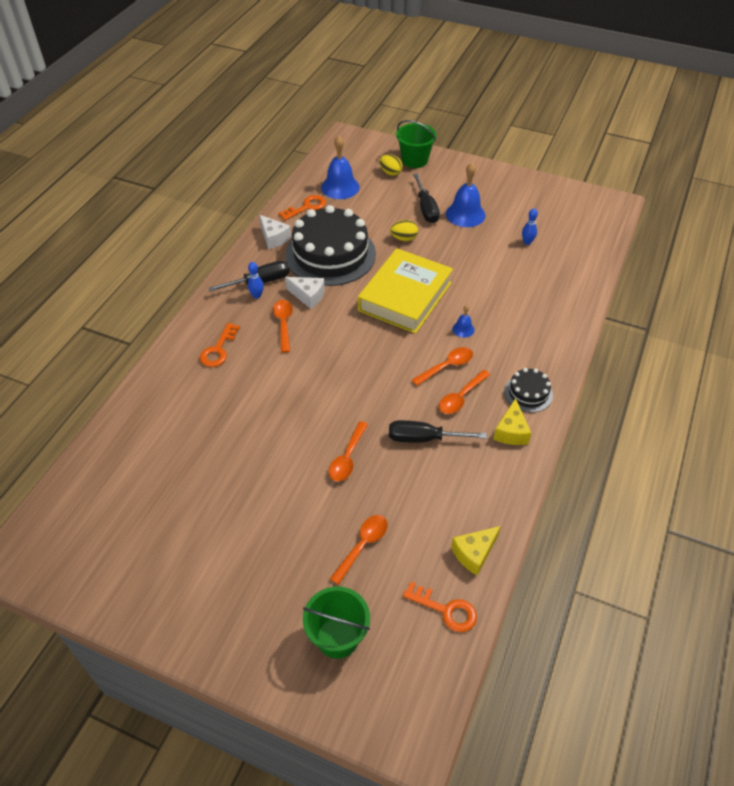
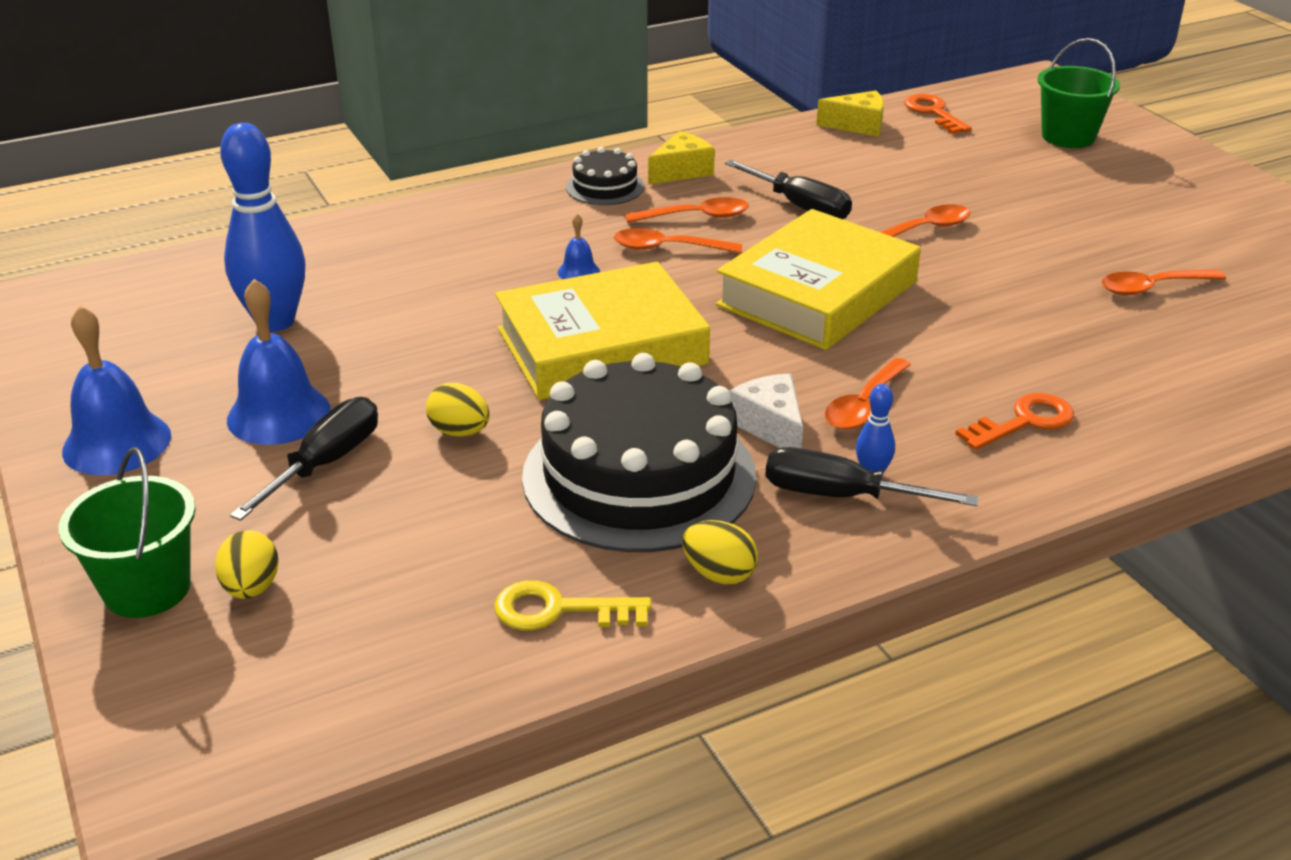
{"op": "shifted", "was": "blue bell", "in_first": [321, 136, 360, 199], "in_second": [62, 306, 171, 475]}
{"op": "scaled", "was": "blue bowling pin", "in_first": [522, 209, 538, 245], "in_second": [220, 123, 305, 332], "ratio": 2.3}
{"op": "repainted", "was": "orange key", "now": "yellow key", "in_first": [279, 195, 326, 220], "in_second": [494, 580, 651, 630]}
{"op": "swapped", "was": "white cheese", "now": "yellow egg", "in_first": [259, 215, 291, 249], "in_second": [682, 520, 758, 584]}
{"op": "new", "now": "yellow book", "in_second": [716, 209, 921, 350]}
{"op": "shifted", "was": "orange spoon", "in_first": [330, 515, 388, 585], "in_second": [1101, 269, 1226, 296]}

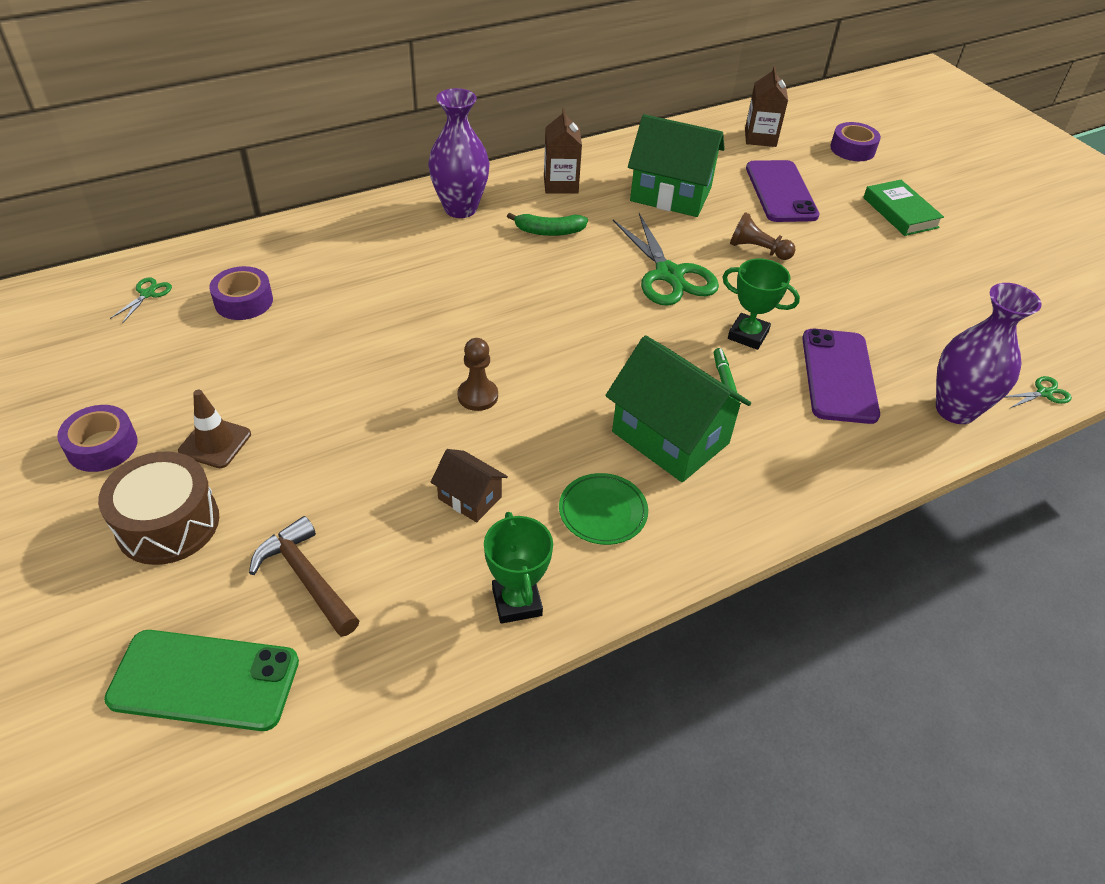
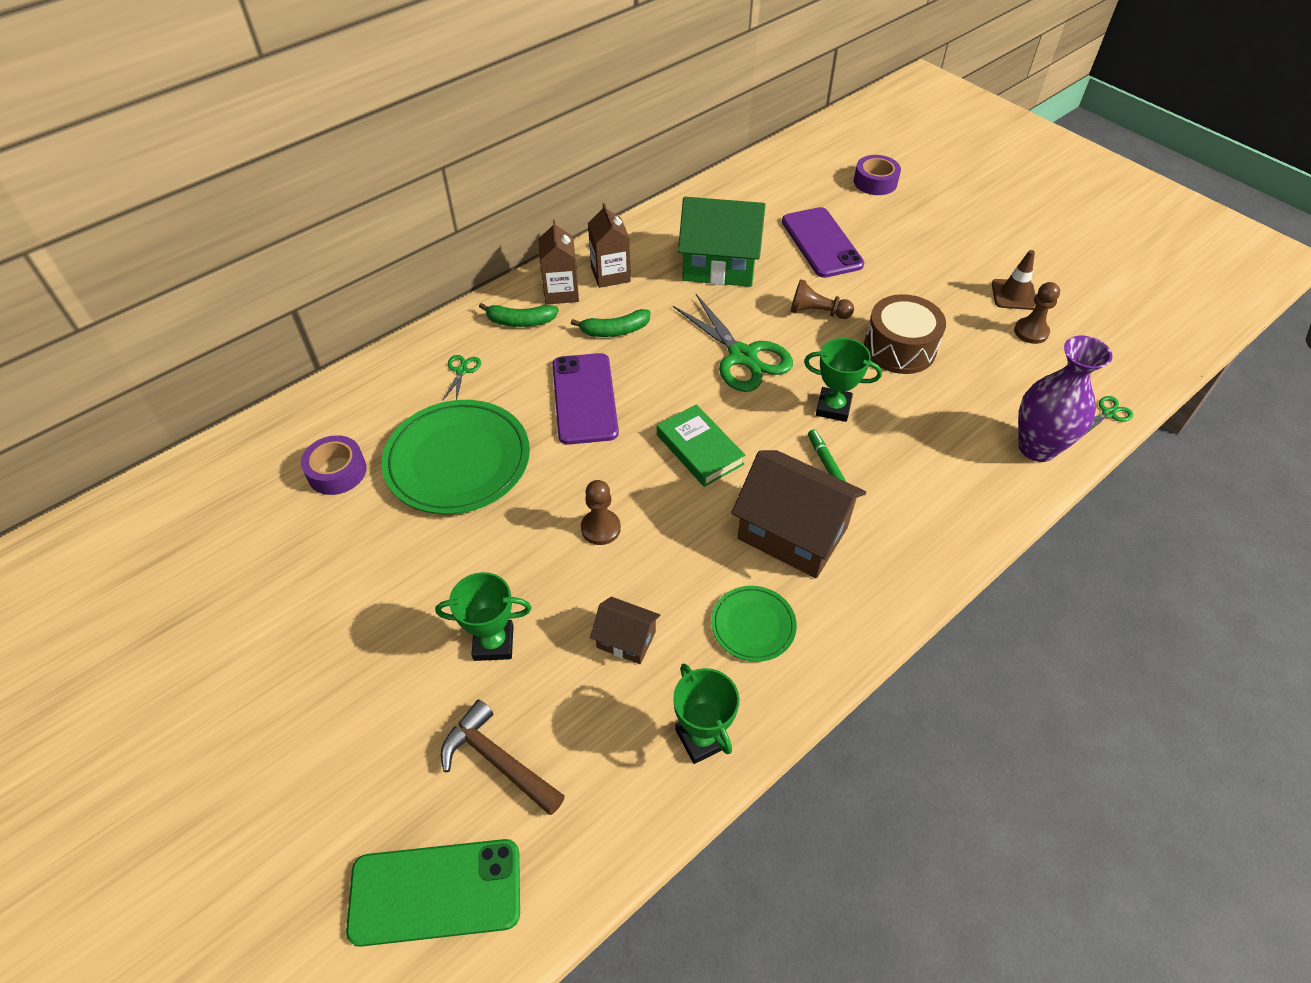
{"op": "new", "now": "green plate", "in_second": [382, 400, 530, 514]}
{"op": "new", "now": "green trophy", "in_second": [435, 572, 531, 661]}
{"op": "shifted", "was": "green scissors", "in_first": [110, 277, 172, 323], "in_second": [443, 355, 481, 400]}
{"op": "swapped", "was": "purple vase", "now": "green banana", "in_first": [428, 88, 490, 218], "in_second": [479, 303, 559, 327]}
{"op": "shifted", "was": "brown carton", "in_first": [745, 66, 788, 147], "in_second": [538, 220, 579, 304]}
{"op": "shifted", "was": "purple phone", "in_first": [802, 329, 880, 424], "in_second": [552, 353, 619, 445]}
{"op": "shifted", "was": "green book", "in_first": [863, 180, 944, 236], "in_second": [657, 404, 745, 487]}
{"op": "repainted", "was": "green house", "now": "brown house", "in_first": [606, 335, 751, 482], "in_second": [731, 450, 866, 578]}
{"op": "shifted", "was": "brown drum", "in_first": [98, 451, 219, 565], "in_second": [864, 294, 946, 374]}
{"op": "shifted", "was": "brown traffic cone", "in_first": [178, 390, 251, 468], "in_second": [992, 250, 1036, 310]}
{"op": "new", "now": "brown pawn", "in_second": [1014, 282, 1060, 344]}
{"op": "gone", "was": "purple tape", "in_first": [57, 405, 138, 472]}

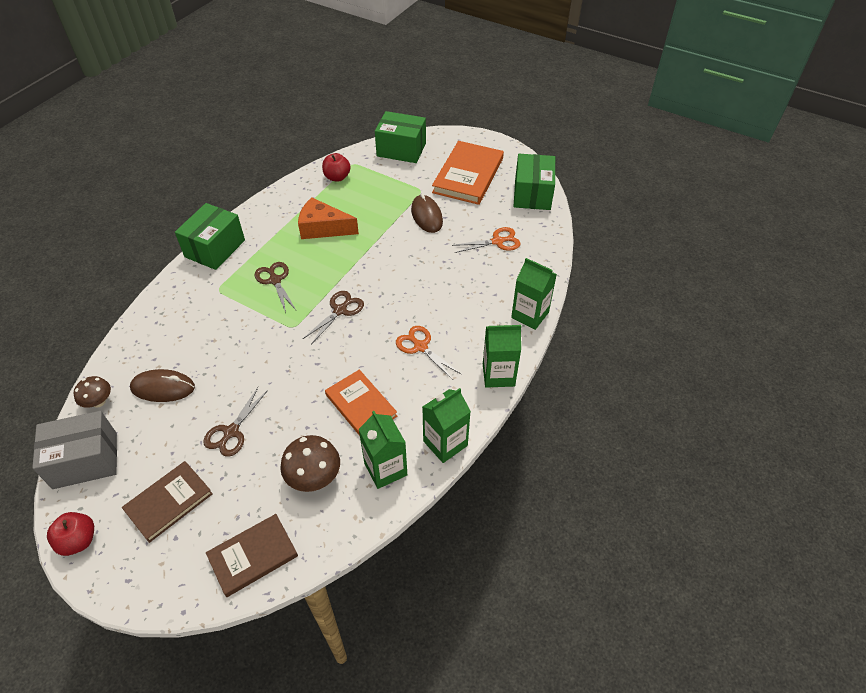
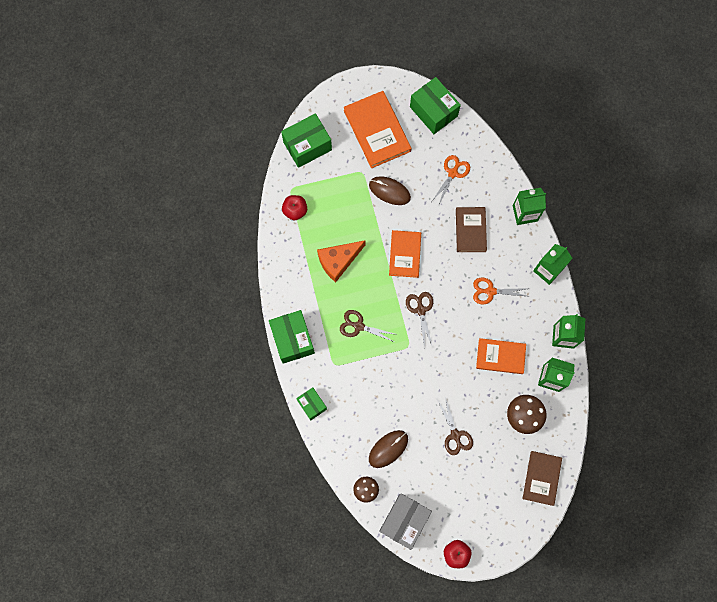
{"op": "new", "now": "green box", "in_second": [296, 388, 327, 420]}
{"op": "new", "now": "orange book", "in_second": [389, 230, 421, 278]}
{"op": "shifted", "was": "brown book", "in_first": [122, 461, 213, 543], "in_second": [456, 207, 487, 252]}

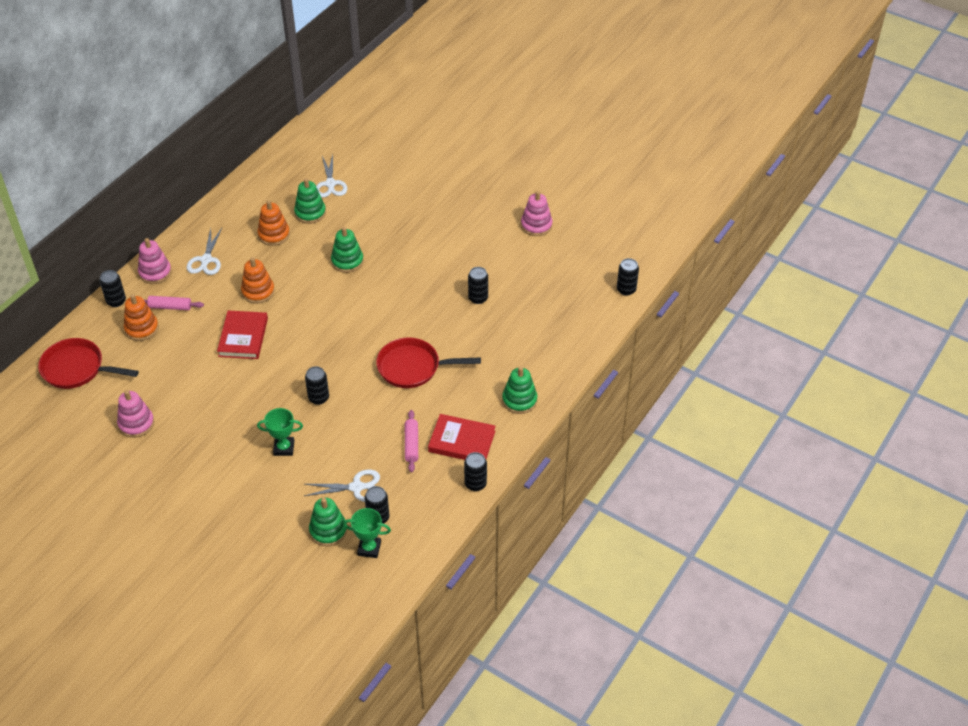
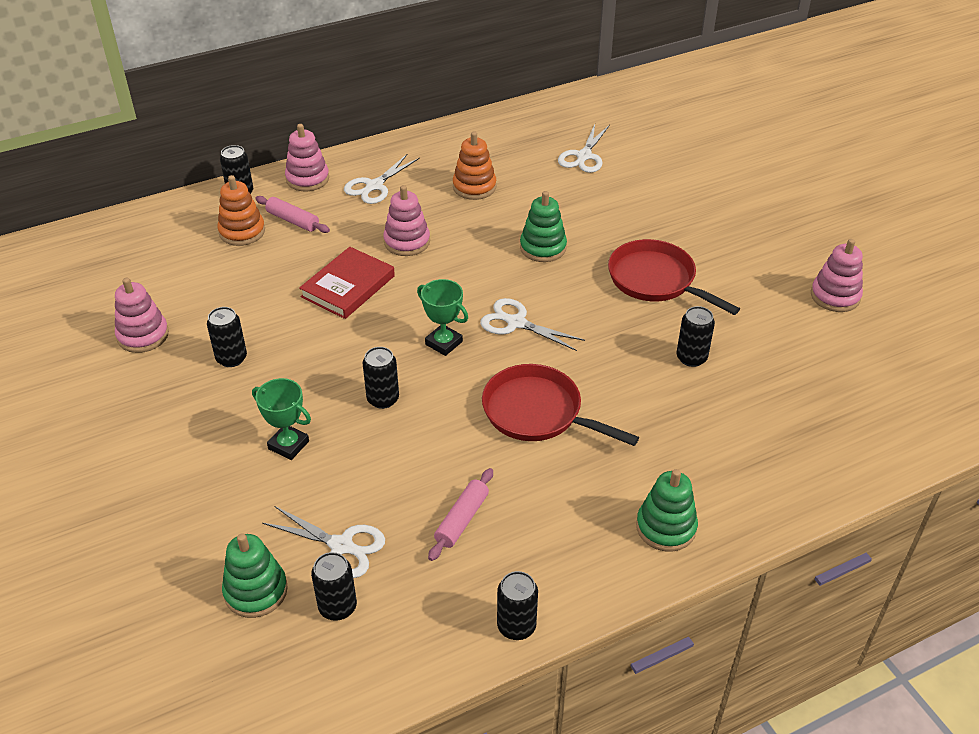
{"op": "shifted", "was": "black can", "in_first": [617, 258, 639, 296], "in_second": [207, 307, 247, 367]}
{"op": "repainted", "was": "orange stacking toy", "now": "pink stacking toy", "in_first": [241, 257, 275, 304], "in_second": [383, 185, 430, 256]}
{"op": "shifted", "was": "green trophy", "in_first": [343, 508, 391, 558], "in_second": [417, 279, 468, 356]}
{"op": "new", "now": "white scissors", "in_second": [480, 298, 585, 351]}
{"op": "shifted", "was": "red pan", "in_first": [38, 338, 139, 389], "in_second": [608, 239, 740, 315]}
{"op": "gone", "was": "green stacking toy", "in_first": [294, 178, 326, 224]}
{"op": "gone", "was": "red book", "in_first": [428, 414, 496, 460]}

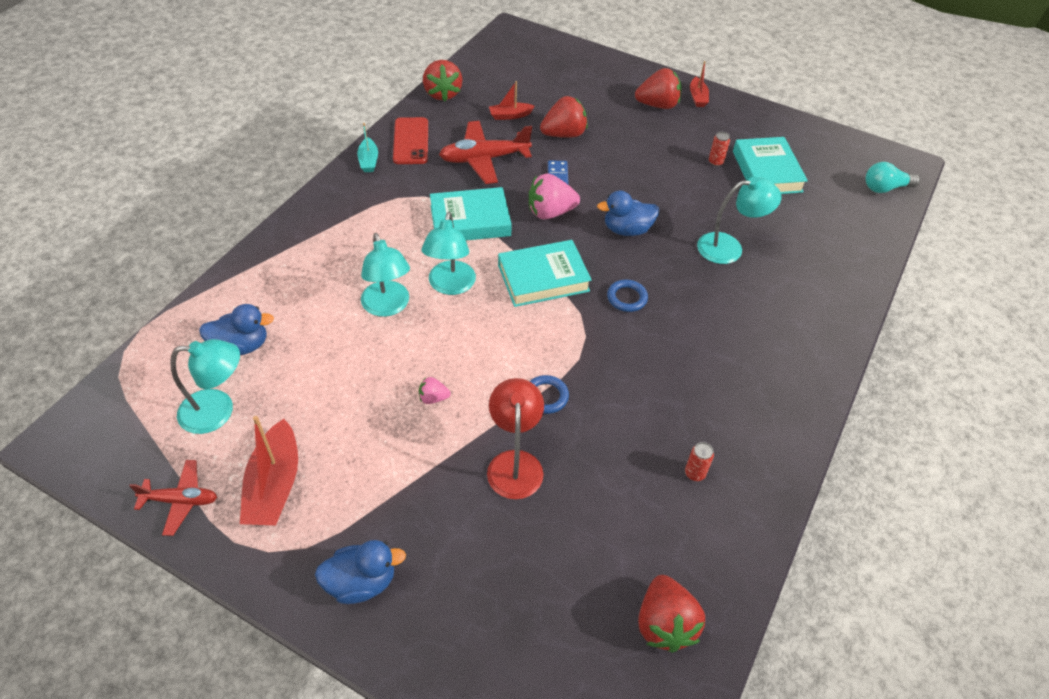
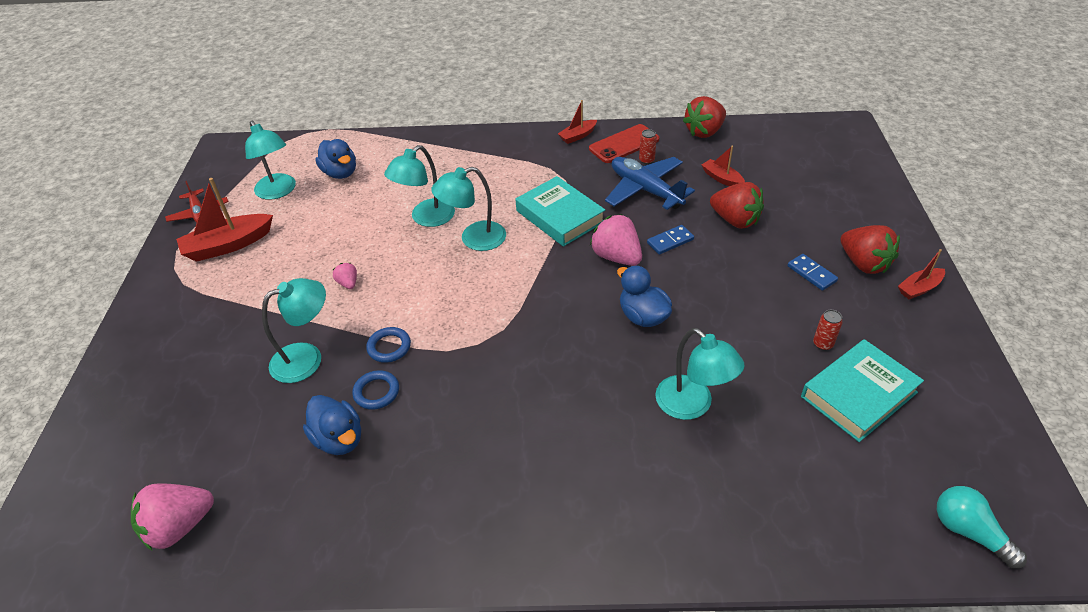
{"op": "repainted", "was": "red strawberry", "now": "pink strawberry", "in_first": [638, 575, 705, 653], "in_second": [131, 483, 214, 551]}
{"op": "repainted", "was": "red lamp", "now": "turquoise lamp", "in_first": [487, 378, 544, 499], "in_second": [262, 278, 326, 383]}
{"op": "shifted", "was": "blue duck", "in_first": [315, 540, 406, 604], "in_second": [303, 395, 361, 455]}
{"op": "shifted", "was": "blue ring", "in_first": [607, 280, 648, 312], "in_second": [352, 370, 399, 410]}
{"op": "repainted", "was": "turquoise boat", "now": "red boat", "in_first": [357, 123, 378, 172], "in_second": [558, 100, 597, 144]}
{"op": "repainted", "was": "red plane", "now": "blue plane", "in_first": [439, 121, 532, 184], "in_second": [605, 157, 695, 210]}
{"op": "shifted", "was": "red can", "in_first": [685, 442, 714, 481], "in_second": [639, 129, 657, 164]}
{"op": "new", "now": "blue domino", "in_second": [787, 254, 838, 291]}
{"op": "gone", "was": "turquoise book", "in_first": [498, 240, 592, 307]}

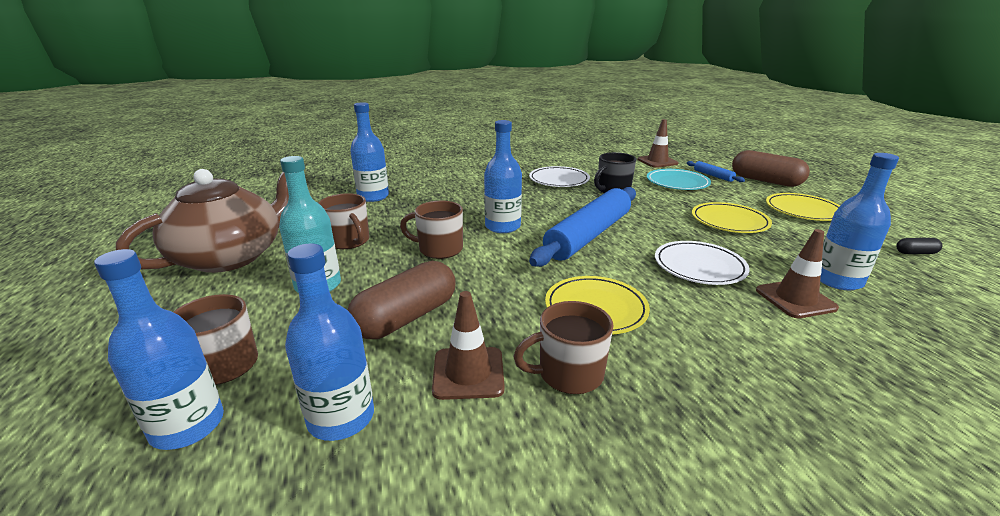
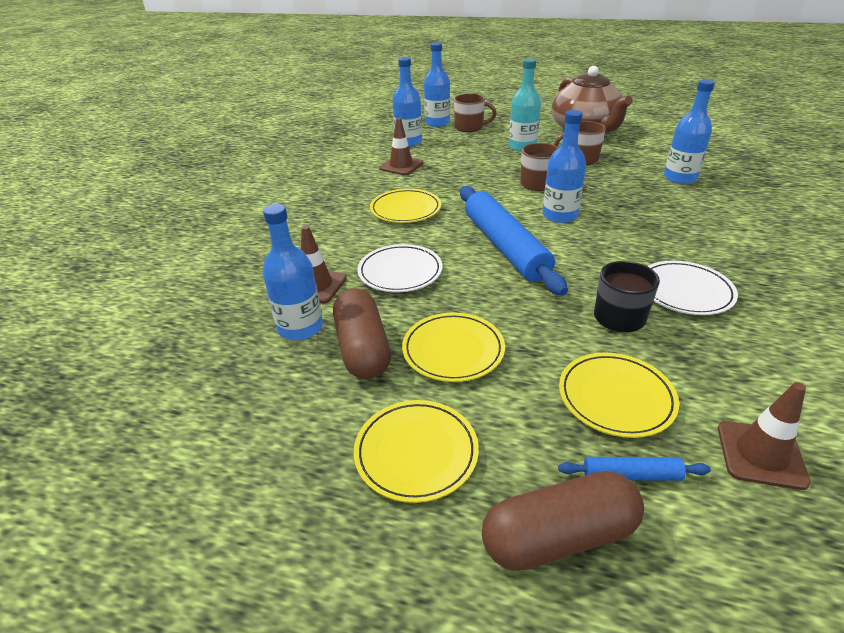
{"op": "shifted", "was": "brown capsule", "in_first": [348, 261, 456, 339], "in_second": [333, 288, 391, 379]}
{"op": "repainted", "was": "turquoise plate", "now": "yellow plate", "in_first": [647, 169, 711, 190], "in_second": [559, 353, 679, 438]}
{"op": "gone", "was": "brown mug", "in_first": [513, 301, 614, 394]}
{"op": "gone", "was": "black capsule", "in_first": [896, 238, 942, 254]}

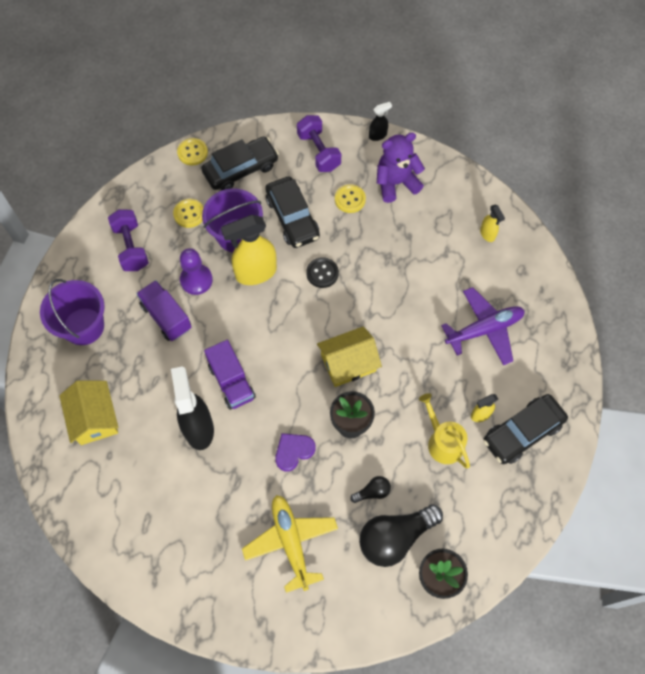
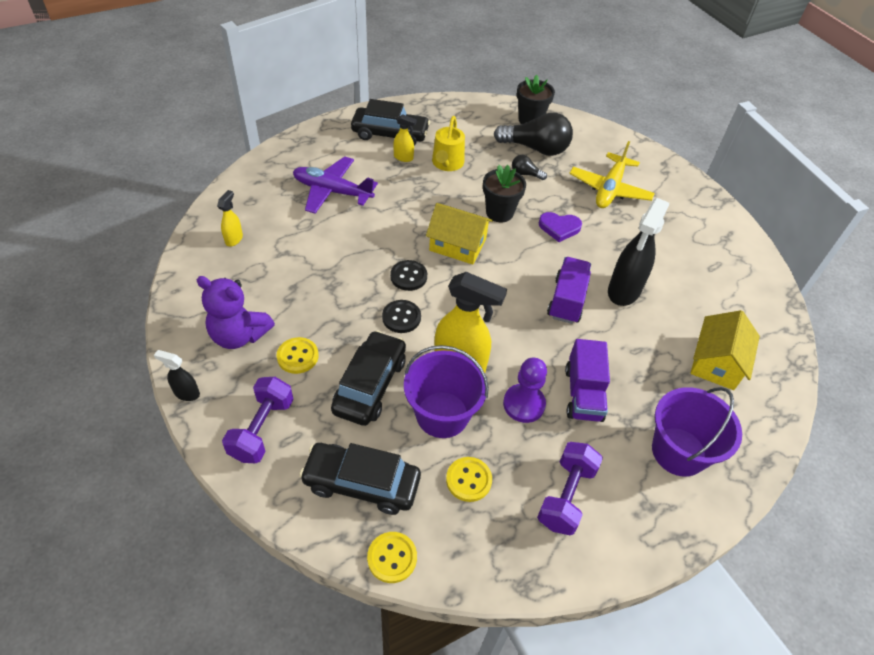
{"op": "new", "now": "black button", "in_second": [390, 260, 427, 291]}

